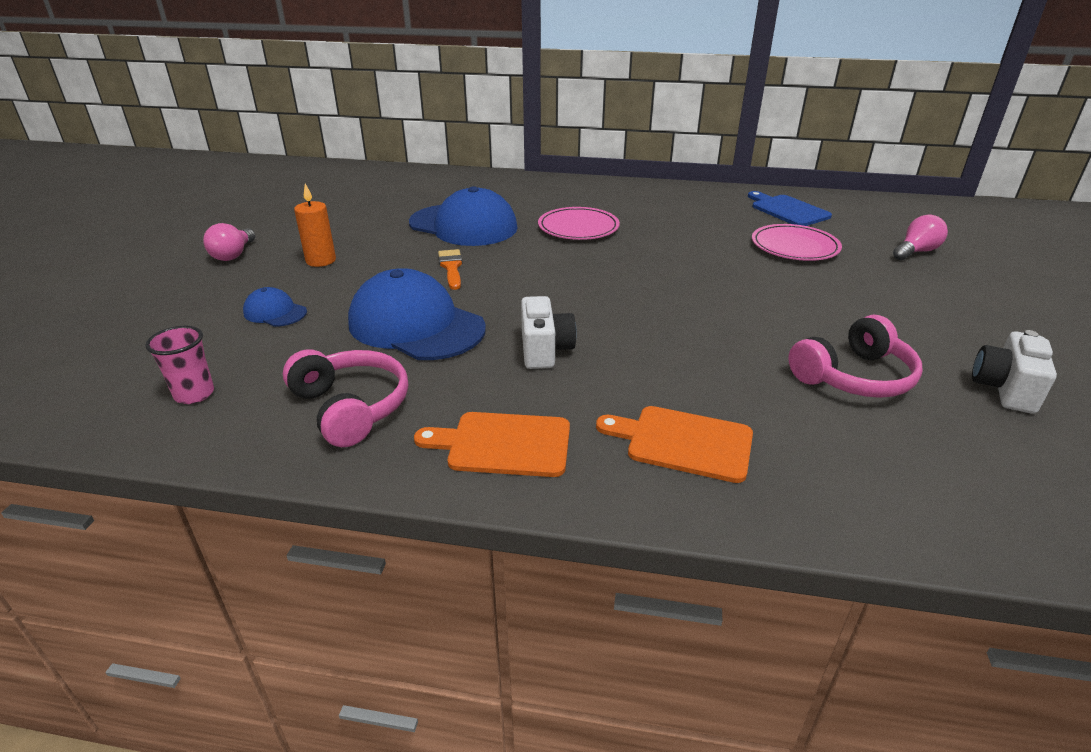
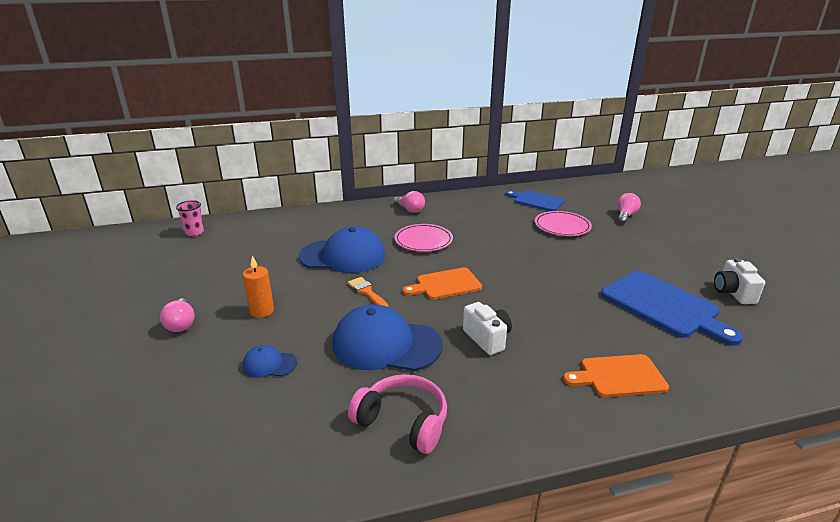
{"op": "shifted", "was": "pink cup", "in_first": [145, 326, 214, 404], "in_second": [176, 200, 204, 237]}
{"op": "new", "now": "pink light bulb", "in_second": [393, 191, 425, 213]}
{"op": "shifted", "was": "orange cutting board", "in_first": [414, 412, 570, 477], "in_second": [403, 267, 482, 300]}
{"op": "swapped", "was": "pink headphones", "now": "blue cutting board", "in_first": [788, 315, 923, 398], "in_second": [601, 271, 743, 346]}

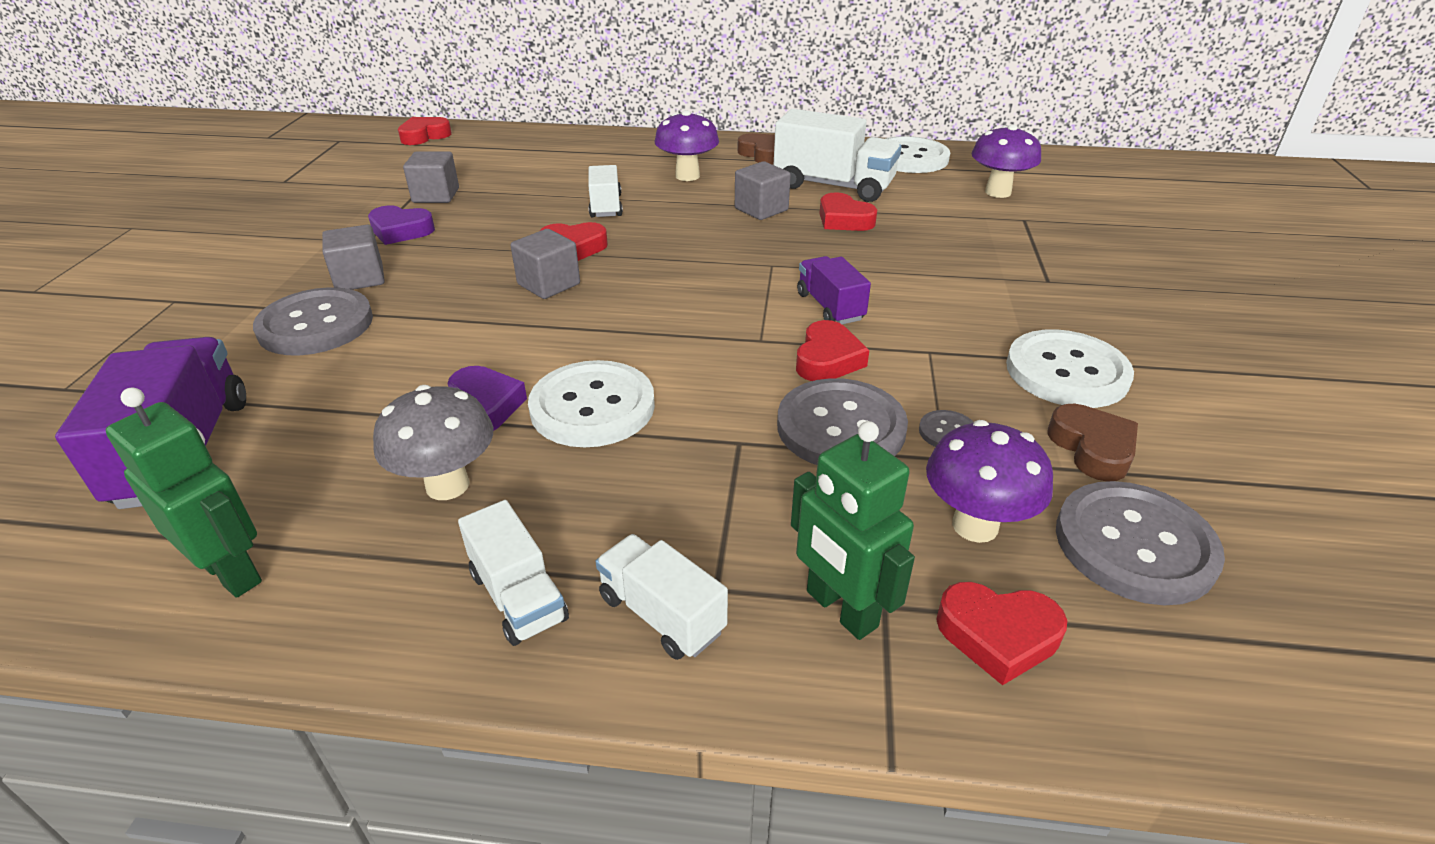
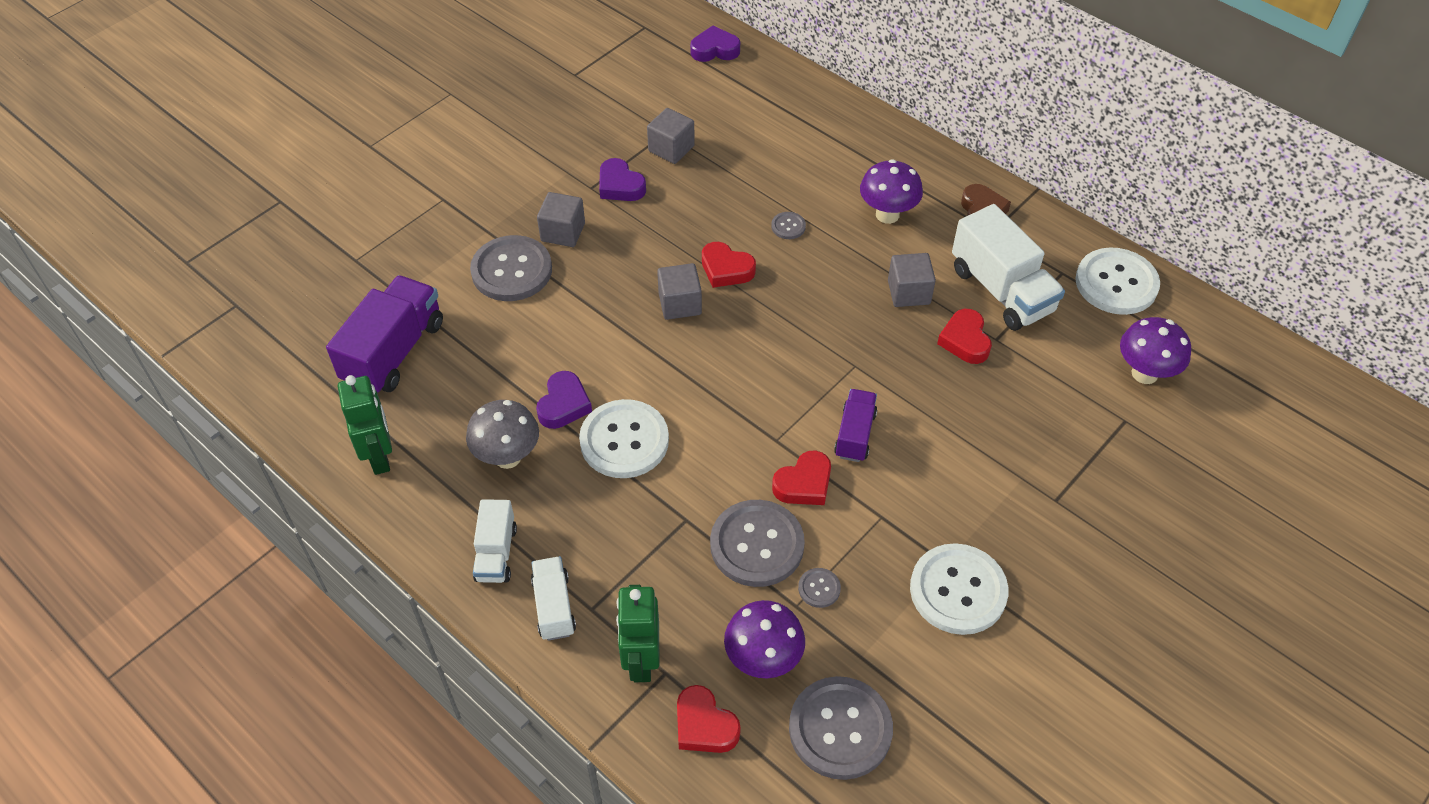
{"op": "repainted", "was": "red heart", "now": "purple heart", "in_first": [398, 117, 452, 145], "in_second": [690, 26, 740, 62]}
{"op": "swapped", "was": "white truck", "now": "grey button", "in_first": [588, 165, 623, 217], "in_second": [771, 212, 806, 239]}
{"op": "gone", "was": "brown heart", "in_first": [1048, 404, 1138, 482]}

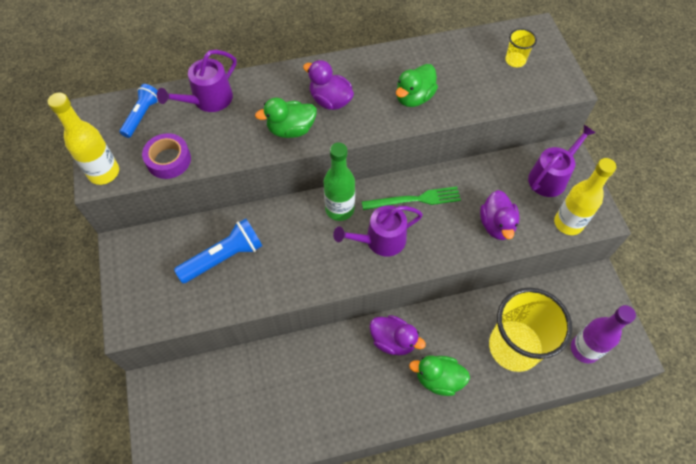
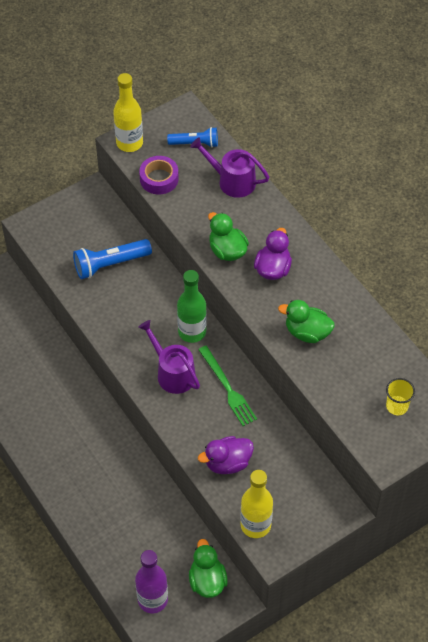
{"op": "rotated", "was": "blue flashlight", "in_first": [174, 218, 262, 283], "in_second": [73, 239, 152, 279], "clockwise": 120}
{"op": "shifted", "was": "green duck", "in_first": [409, 355, 470, 396], "in_second": [189, 539, 228, 598]}
{"op": "gone", "was": "purple duck", "in_first": [370, 315, 426, 355]}
{"op": "gone", "was": "yellow cup", "in_first": [489, 288, 572, 372]}
{"op": "gone", "was": "purple watering can", "in_first": [528, 125, 596, 197]}

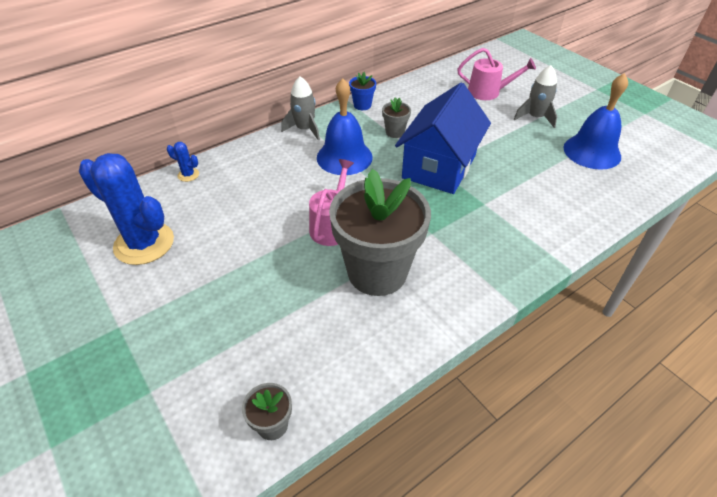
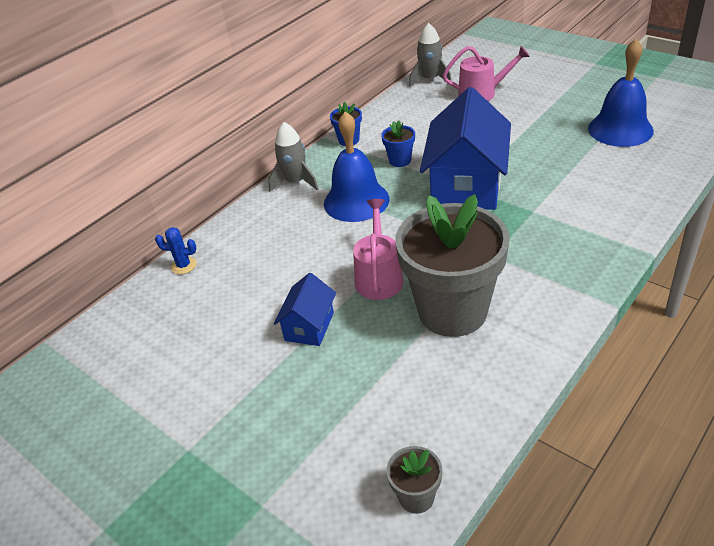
{"op": "new", "now": "blue house", "in_second": [274, 273, 336, 346]}
{"op": "repainted", "was": "grey flower pot", "now": "blue flower pot", "in_first": [382, 97, 411, 138], "in_second": [381, 120, 415, 167]}
{"op": "shifted", "was": "grey rocket", "in_first": [514, 65, 557, 128], "in_second": [409, 23, 452, 87]}
{"op": "gone", "was": "blue cactus", "in_first": [78, 153, 174, 265]}

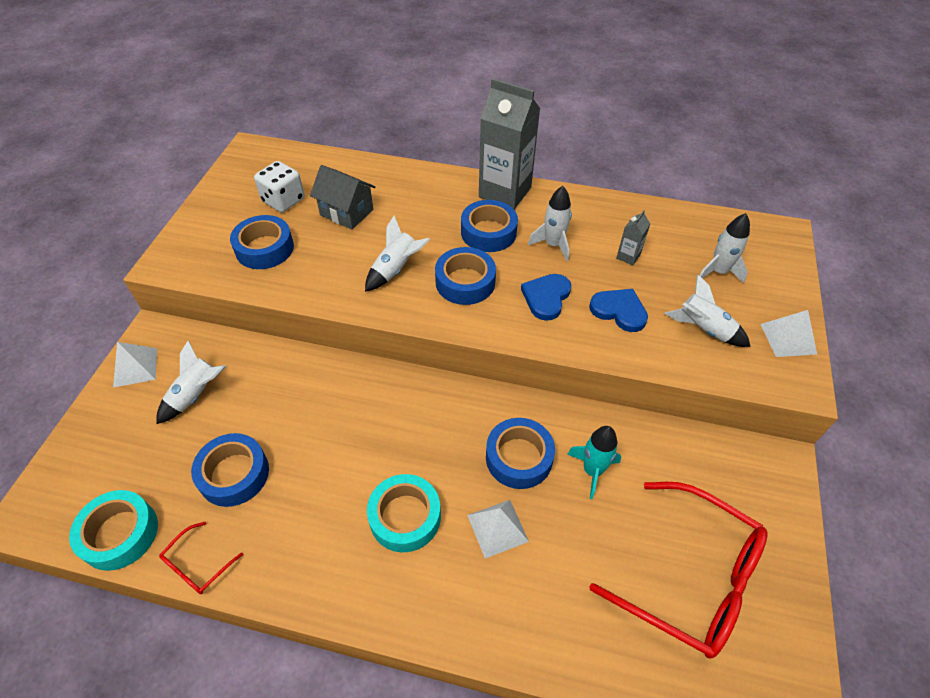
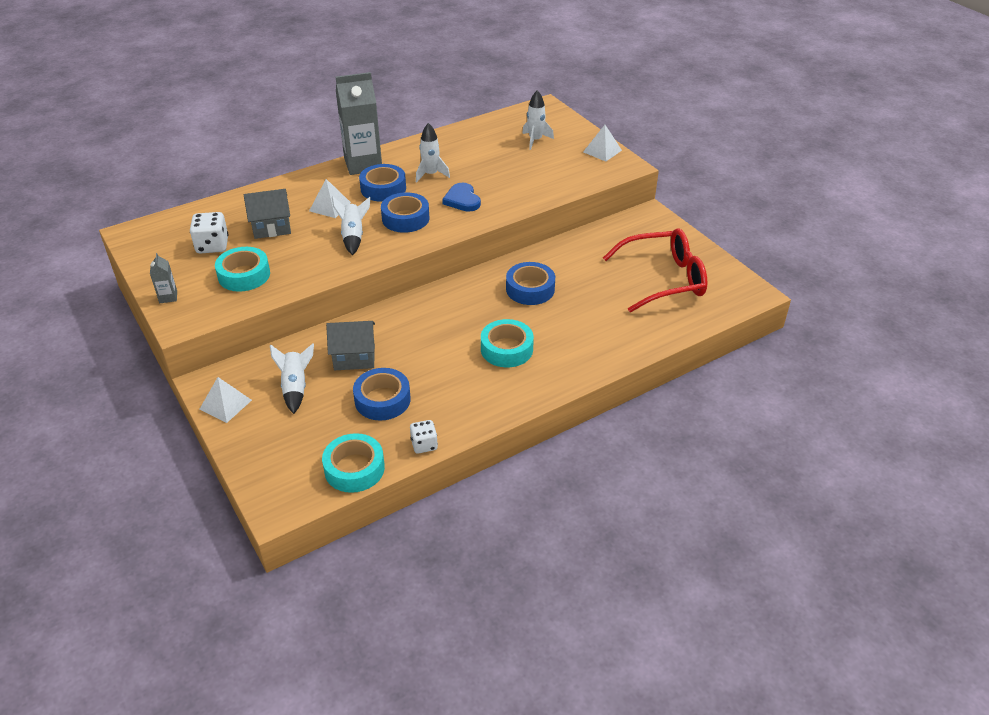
{"op": "shifted", "was": "grey carton", "in_first": [616, 210, 650, 265], "in_second": [150, 253, 177, 303]}
{"op": "repainted", "was": "blue tape", "now": "turquoise tape", "in_first": [230, 215, 294, 269], "in_second": [215, 247, 270, 292]}
{"op": "shifted", "was": "white pyramid", "in_first": [467, 500, 529, 558], "in_second": [309, 179, 351, 218]}
{"op": "new", "now": "grey house", "in_second": [326, 321, 375, 370]}
{"op": "swapped", "was": "red glasses", "now": "white dice", "in_first": [159, 522, 243, 594], "in_second": [410, 420, 438, 454]}
{"op": "gone", "was": "turquoise rocket", "in_first": [567, 426, 621, 499]}
{"op": "gone", "was": "blue heart", "in_first": [589, 289, 648, 332]}
{"op": "gone", "was": "white rocket", "in_first": [665, 275, 751, 347]}

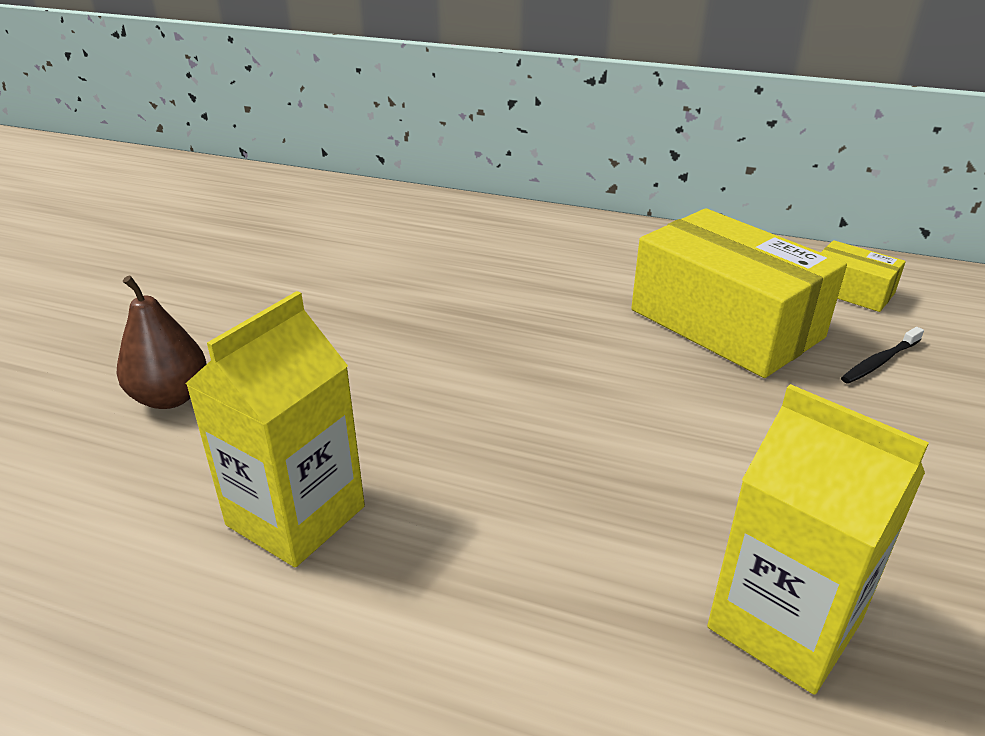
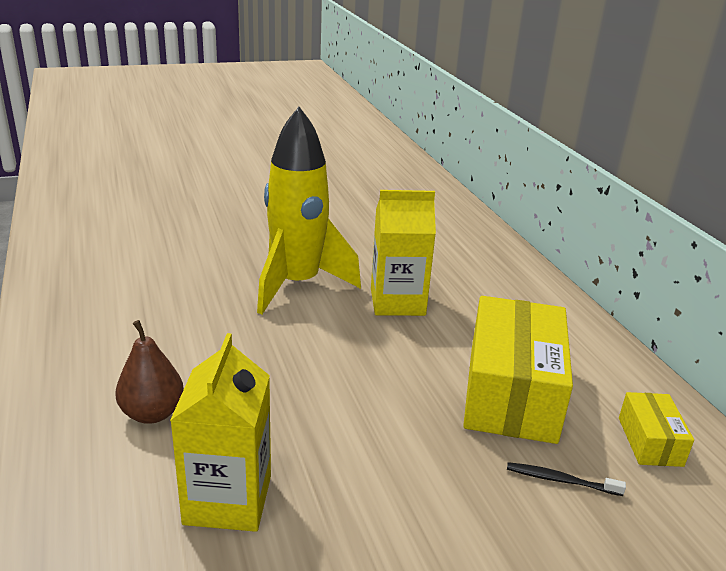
{"op": "shifted", "was": "brown pear", "in_first": [117, 275, 206, 409], "in_second": [115, 320, 184, 424]}
{"op": "new", "now": "yellow rocket", "in_second": [257, 107, 361, 315]}
{"op": "shifted", "was": "yellow carton", "in_first": [185, 291, 365, 567], "in_second": [371, 190, 436, 316]}

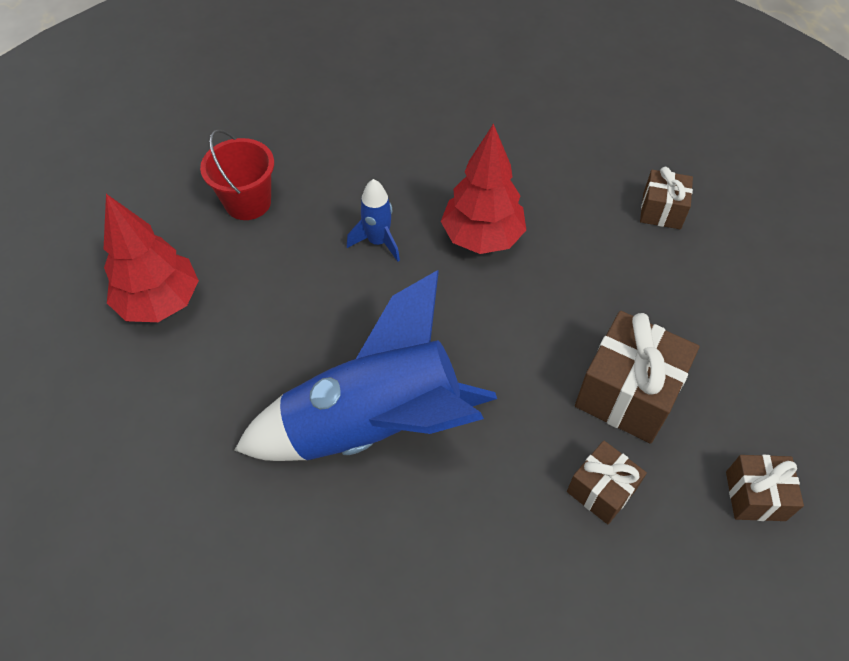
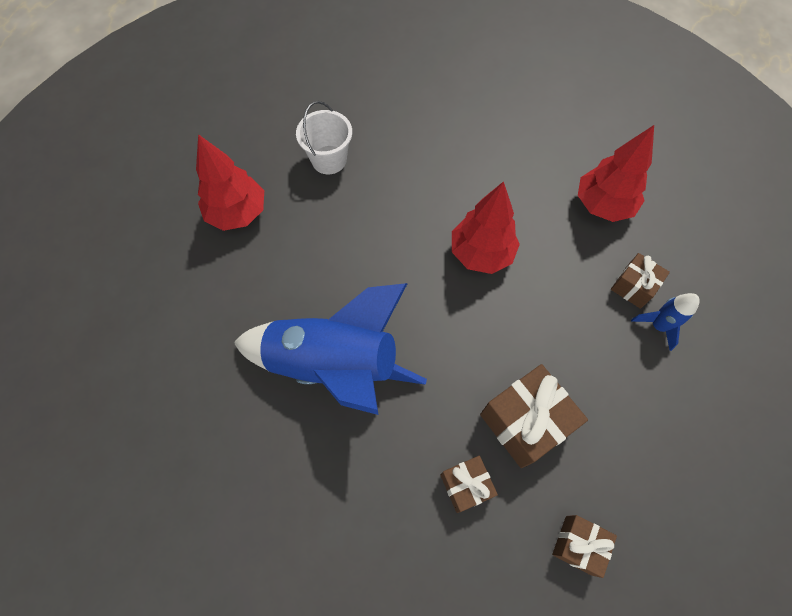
{"op": "repainted", "was": "red bucket", "now": "white bucket", "in_first": [200, 129, 274, 220], "in_second": [296, 101, 352, 174]}
{"op": "new", "now": "red tree", "in_second": [578, 125, 654, 222]}
{"op": "shifted", "was": "blue rocket", "in_first": [347, 179, 400, 261], "in_second": [631, 293, 700, 351]}

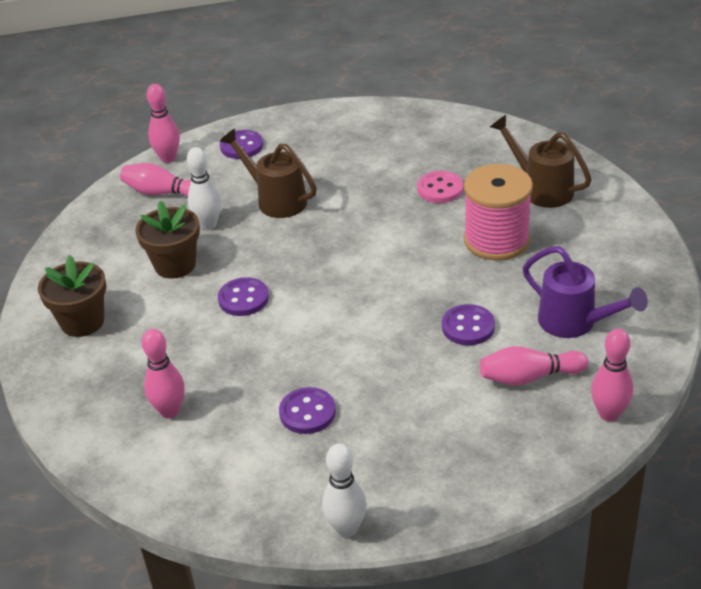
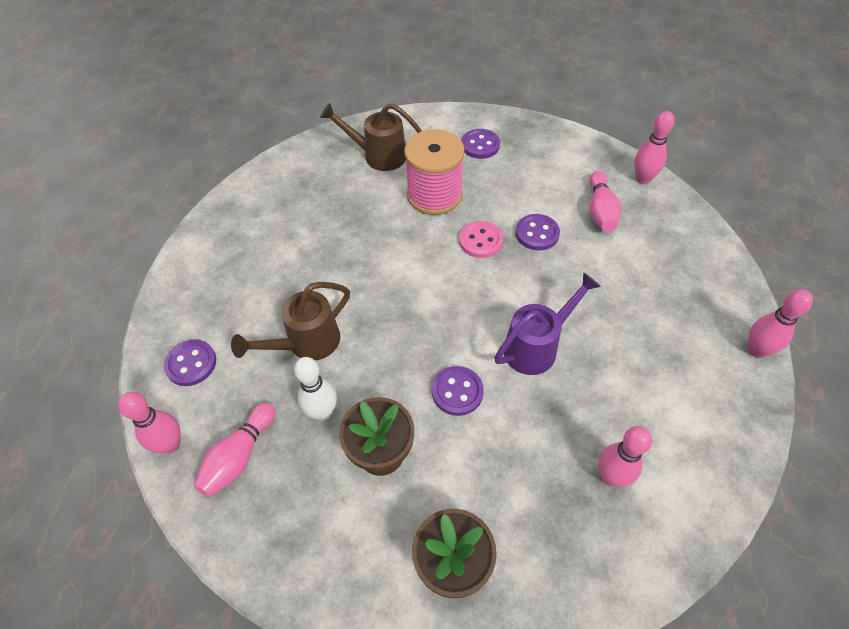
{"op": "rotated", "was": "brown watering can", "in_first": [490, 115, 591, 208], "in_second": [320, 103, 422, 171], "clockwise": 45}
{"op": "shifted", "was": "pink button", "in_first": [417, 171, 463, 203], "in_second": [459, 221, 503, 258]}
{"op": "shifted", "was": "purple button", "in_first": [279, 387, 336, 434], "in_second": [461, 129, 500, 159]}
{"op": "shifted", "was": "purple watering can", "in_first": [523, 246, 648, 338], "in_second": [494, 272, 601, 375]}
{"op": "repainted", "was": "white bowling pin", "now": "pink bowling pin", "in_first": [322, 444, 367, 538], "in_second": [748, 289, 813, 358]}

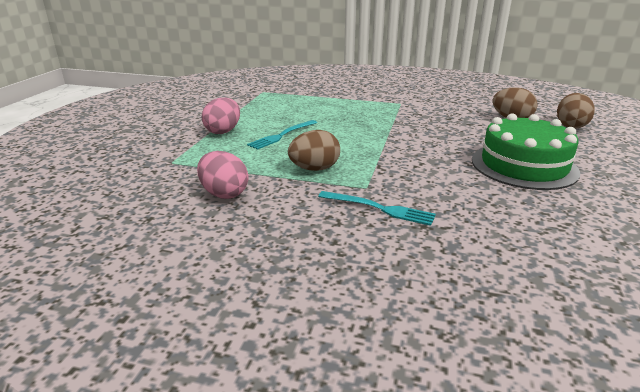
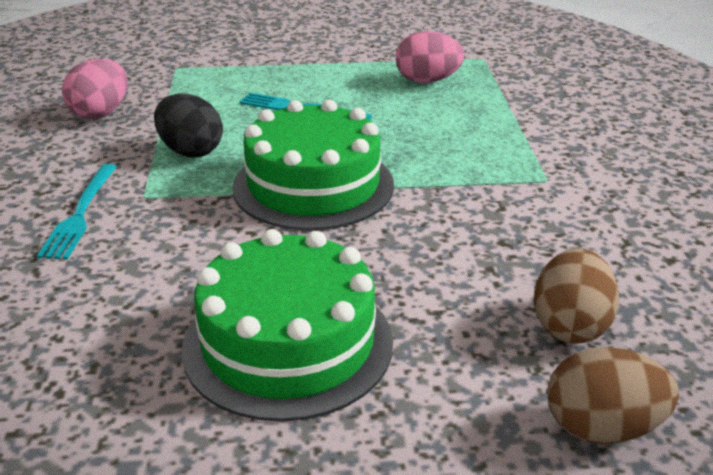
{"op": "repainted", "was": "brown egg", "now": "black egg", "in_first": [288, 130, 340, 171], "in_second": [154, 93, 223, 157]}
{"op": "new", "now": "green cake", "in_second": [232, 100, 394, 230]}
{"op": "shifted", "was": "pink egg", "in_first": [202, 98, 240, 134], "in_second": [396, 31, 465, 83]}

